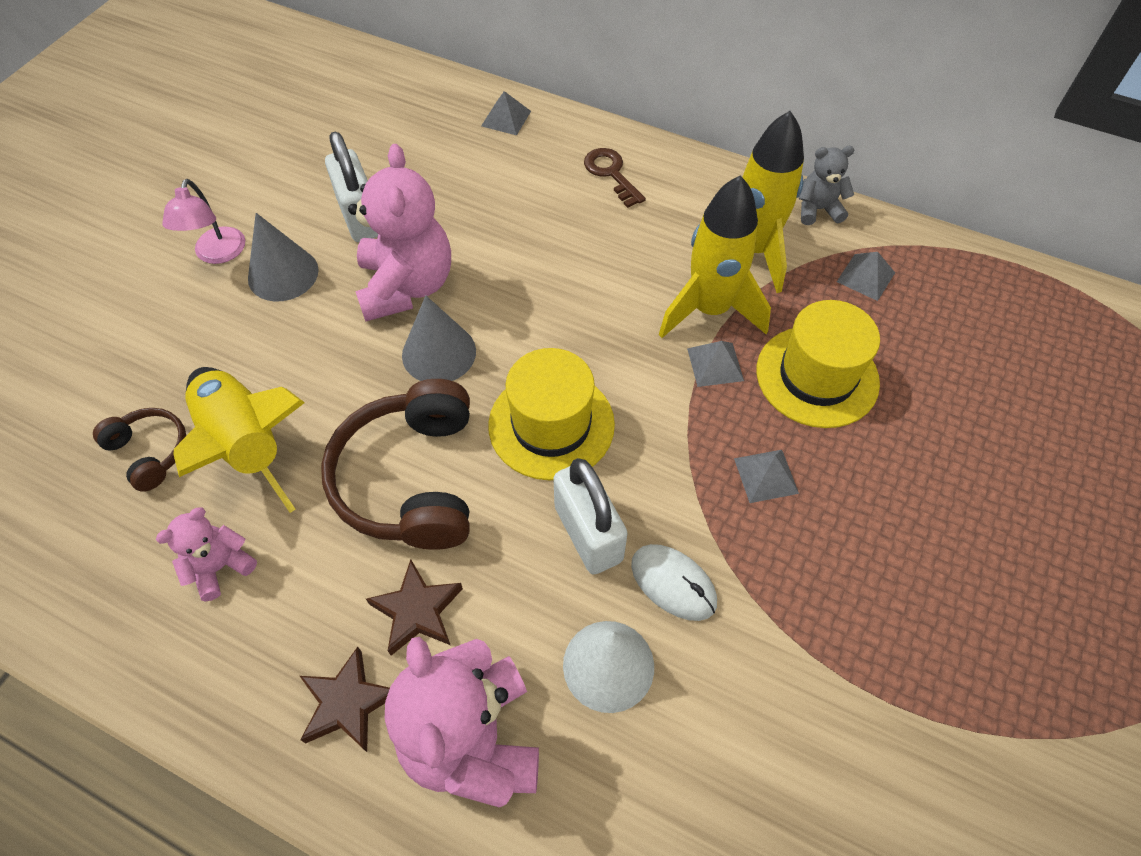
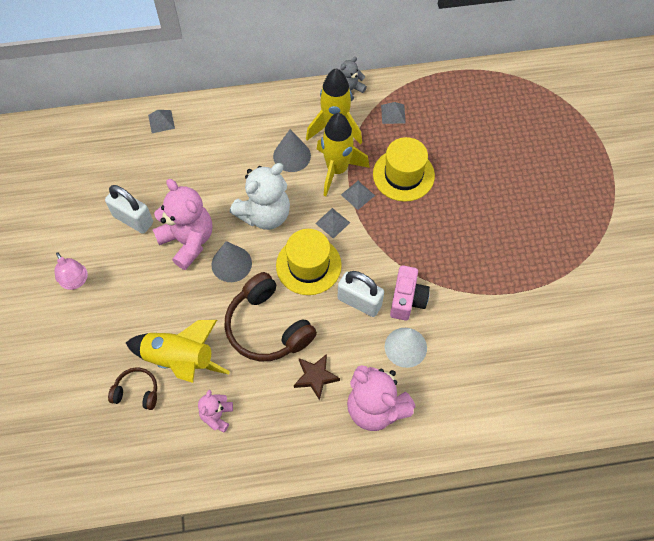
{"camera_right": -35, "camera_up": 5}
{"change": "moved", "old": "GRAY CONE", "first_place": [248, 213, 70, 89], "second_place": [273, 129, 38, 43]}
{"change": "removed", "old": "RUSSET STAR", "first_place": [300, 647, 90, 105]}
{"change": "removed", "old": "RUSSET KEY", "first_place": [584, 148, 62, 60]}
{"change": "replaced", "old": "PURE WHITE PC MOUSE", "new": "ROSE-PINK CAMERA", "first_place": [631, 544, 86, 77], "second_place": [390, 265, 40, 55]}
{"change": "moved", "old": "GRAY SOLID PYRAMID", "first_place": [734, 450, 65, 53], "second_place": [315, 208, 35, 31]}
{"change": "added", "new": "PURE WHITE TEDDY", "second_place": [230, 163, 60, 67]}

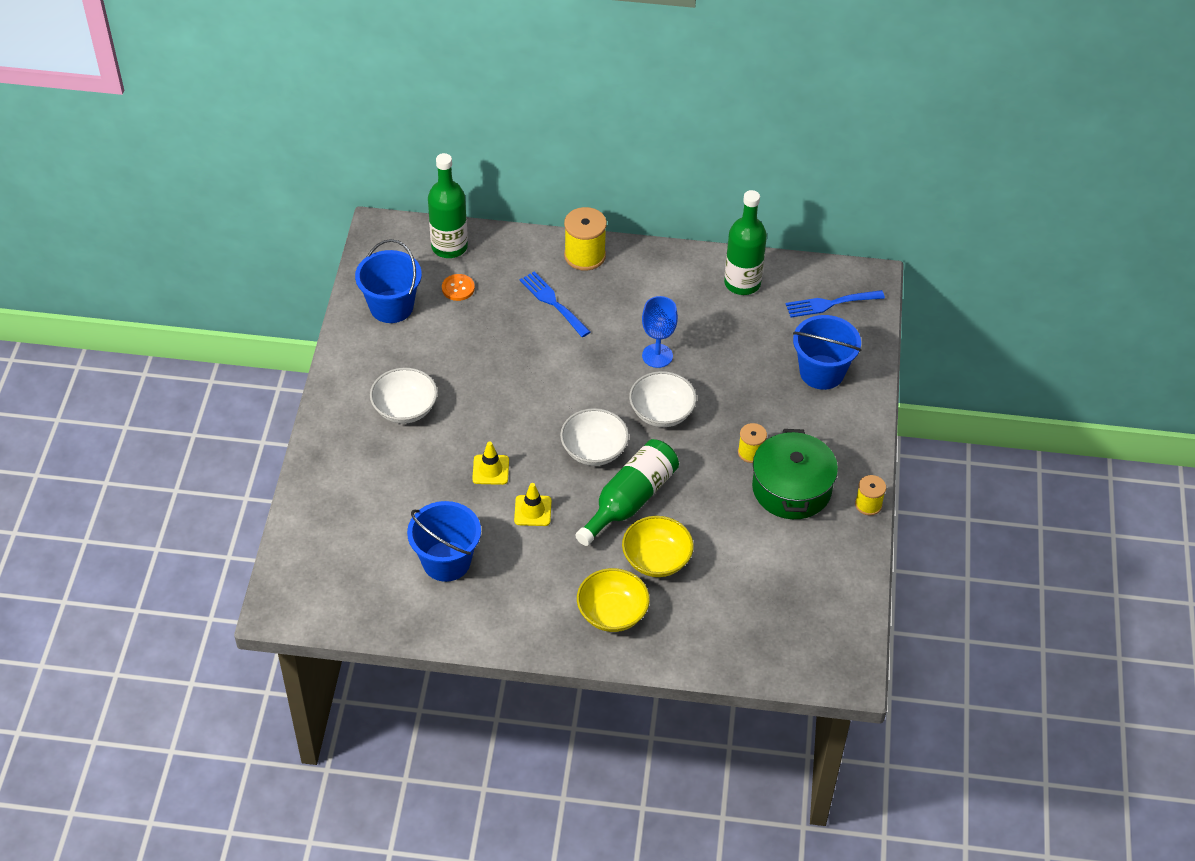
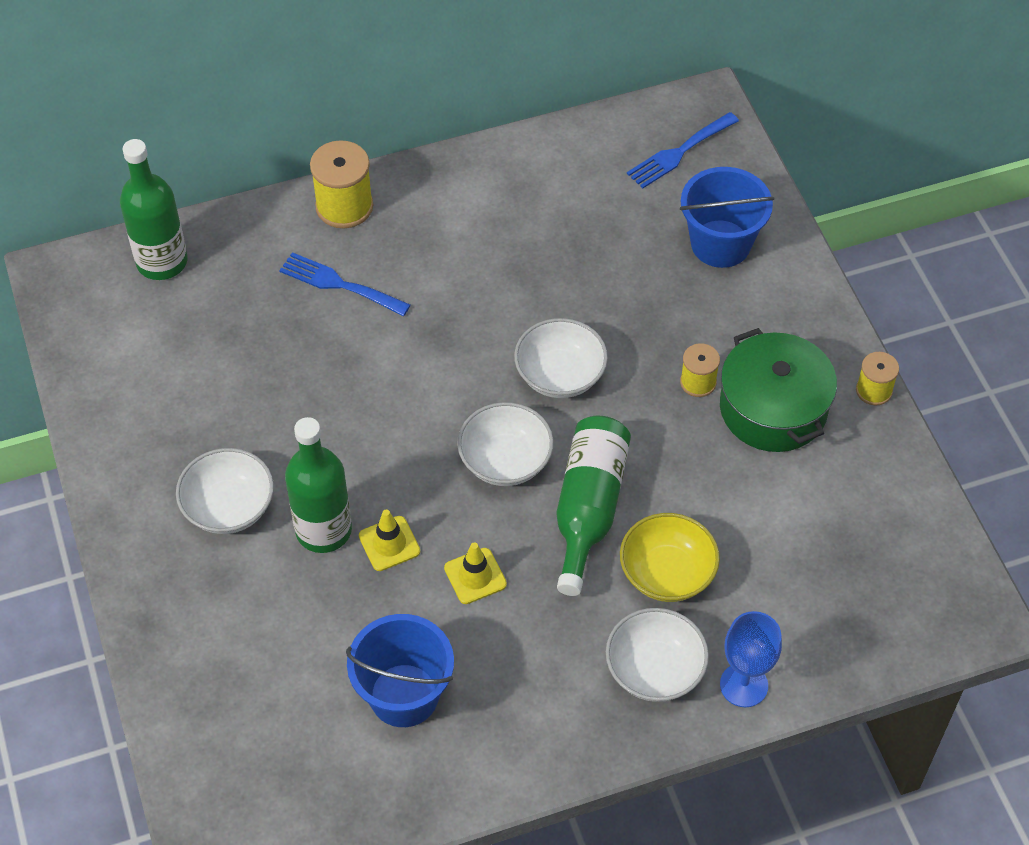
{"camera_right": -25, "camera_up": 5}
{"change": "removed", "old": "ROYAL BLUE PAIL", "first_place": [355, 239, 67, 84]}
{"change": "removed", "old": "BRIGHT ORANGE SEWING BUTTON", "first_place": [442, 274, 33, 27]}
{"change": "recoloured", "old": "YELLOW DEEP DISH", "new": "PURE WHITE DEEP DISH", "first_place": [577, 568, 73, 64], "second_place": [606, 608, 103, 94]}
{"change": "moved", "old": "ROYAL BLUE GOBLET", "first_place": [642, 296, 36, 72], "second_place": [720, 611, 62, 96]}
{"change": "moved", "old": "EMERALD BOTTLE", "first_place": [724, 190, 43, 105], "second_place": [285, 417, 67, 136]}

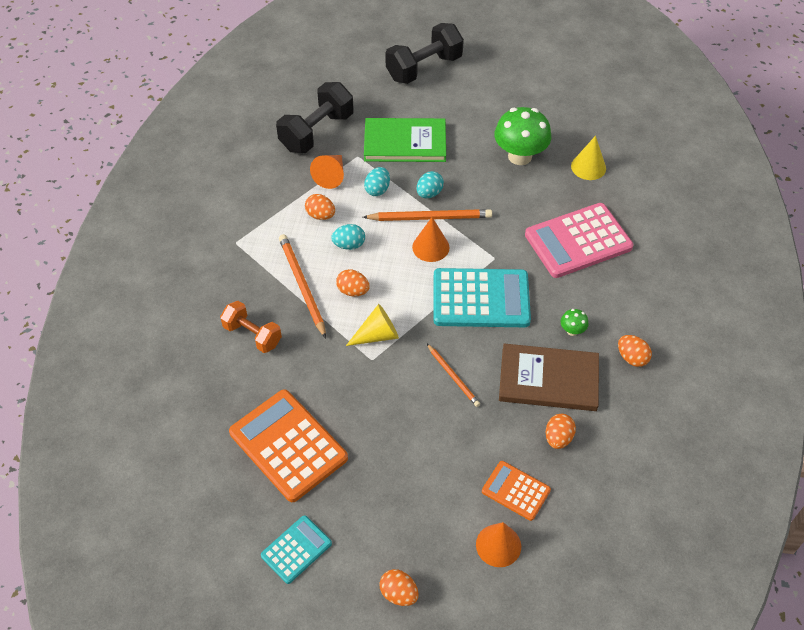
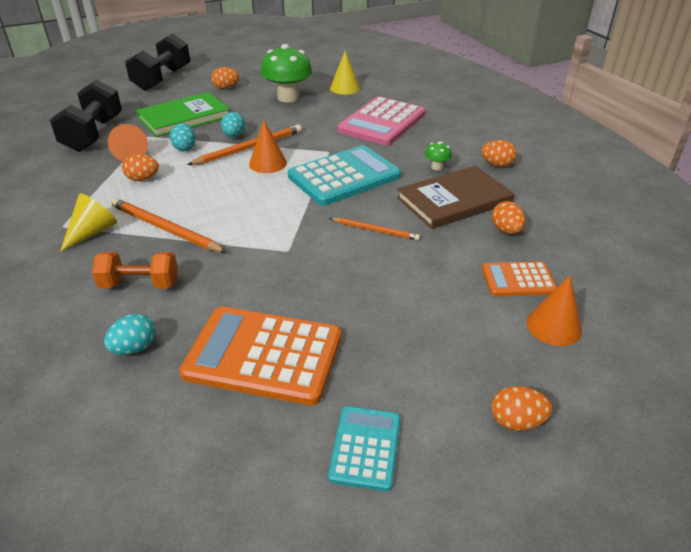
{"camera_right": -35, "camera_up": -15}
{"change": "moved", "old": "TEAL EGG SHAPE", "first_place": [331, 224, 34, 26], "second_place": [104, 314, 52, 41]}
{"change": "moved", "old": "BRIGHT ORANGE EGG SHAPE", "first_place": [336, 269, 34, 28], "second_place": [211, 67, 28, 22]}
{"change": "moved", "old": "YELLOW CONE", "first_place": [346, 304, 53, 42], "second_place": [60, 193, 57, 59]}

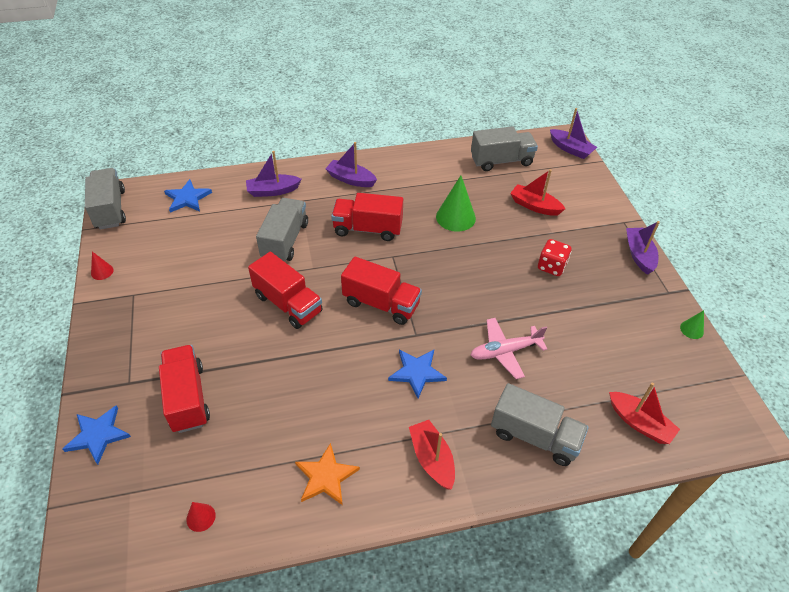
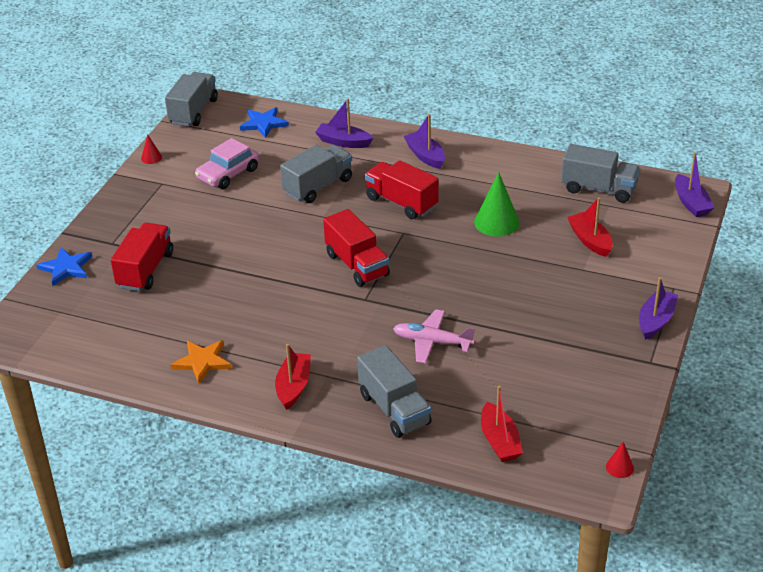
{"camera_right": 35, "camera_up": -10}
{"change": "moved", "old": "RED CONE", "first_place": [186, 502, 30, 30], "second_place": [606, 442, 28, 36]}
{"change": "removed", "old": "RED TOY TRUCK", "first_place": [248, 252, 75, 77]}
{"change": "removed", "old": "ROYAL BLUE STAR", "first_place": [388, 349, 59, 49]}
{"change": "removed", "old": "RED DIE", "first_place": [538, 239, 33, 37]}
{"change": "removed", "old": "EMERALD CONE", "first_place": [680, 310, 24, 29]}
{"change": "added", "new": "ROSE-PINK TOY CAR", "second_place": [195, 138, 64, 51]}

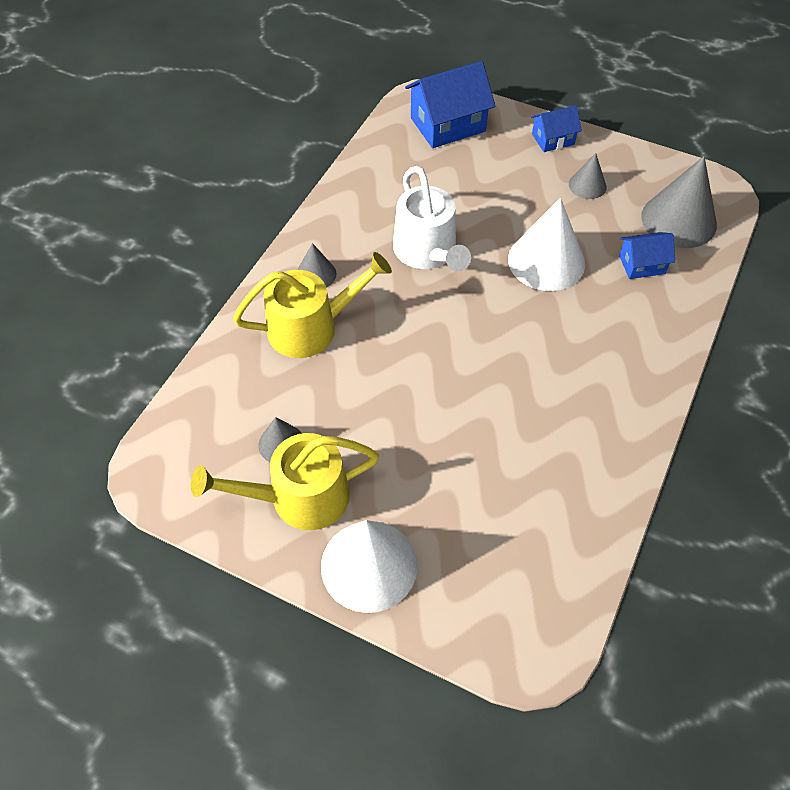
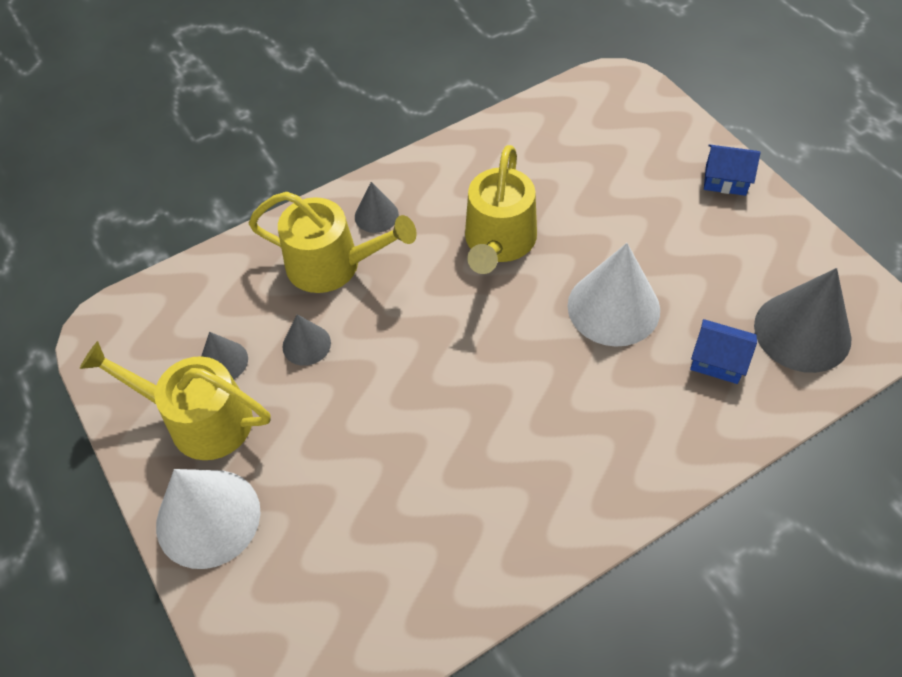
{"camera_right": 35, "camera_up": 0}
{"change": "recoloured", "old": "PURE WHITE SPRINKLING CAN", "new": "YELLOW SPRINKLING CAN", "first_place": [393, 166, 78, 106], "second_place": [465, 145, 72, 129]}
{"change": "removed", "old": "ROYAL BLUE COTTAGE", "first_place": [405, 61, 90, 87]}
{"change": "moved", "old": "GRAY CONE", "first_place": [569, 153, 37, 46], "second_place": [282, 314, 49, 52]}

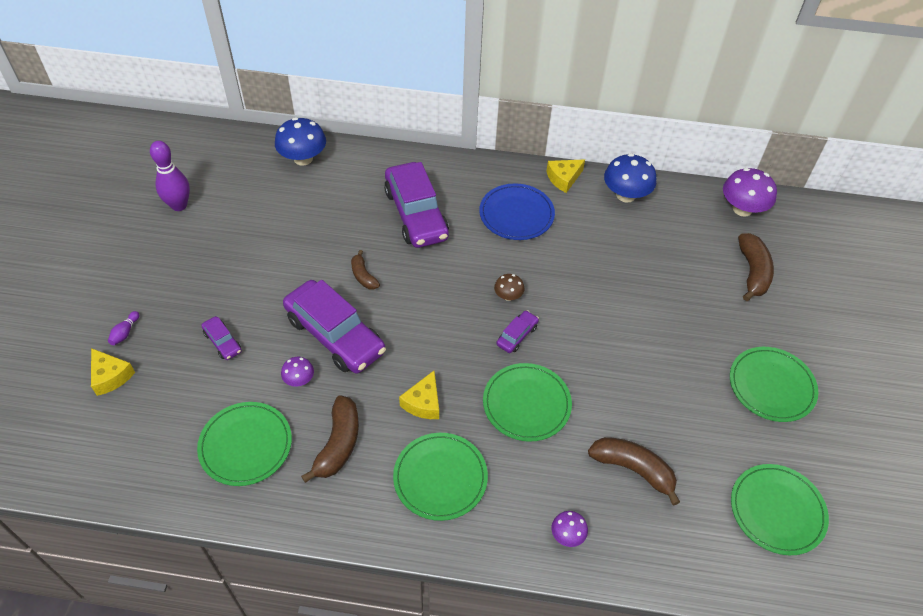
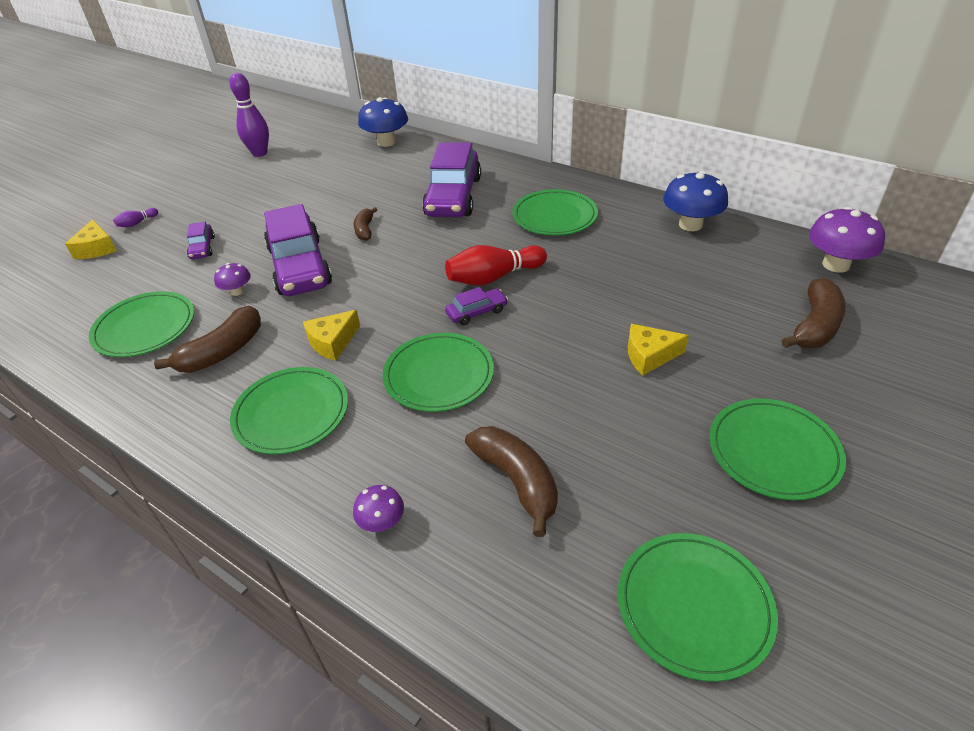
{"camera_right": 30, "camera_up": -10}
{"change": "recoloured", "old": "ROYAL BLUE PLATE", "new": "EMERALD PLATE", "first_place": [479, 183, 76, 57], "second_place": [512, 189, 86, 47]}
{"change": "replaced", "old": "RUSSET TOADSTOOL", "new": "RED SKITTLE", "first_place": [494, 274, 31, 27], "second_place": [445, 245, 102, 41]}
{"change": "moved", "old": "YELLOW CHEESE", "first_place": [546, 159, 39, 34], "second_place": [628, 324, 61, 51]}

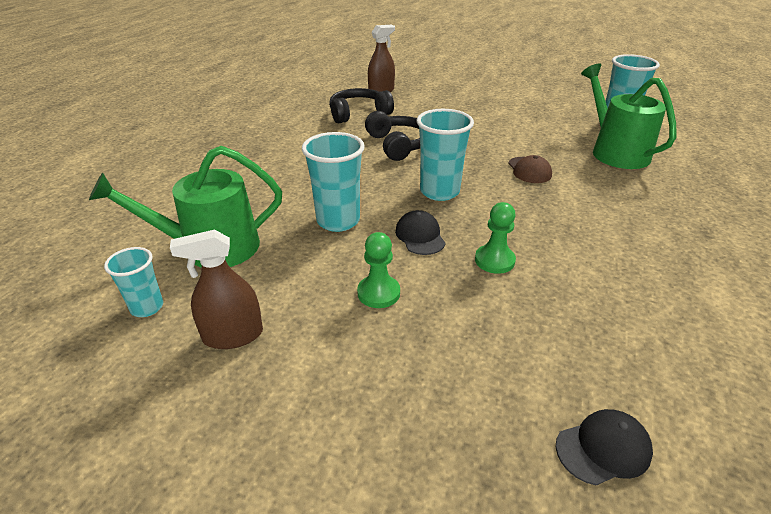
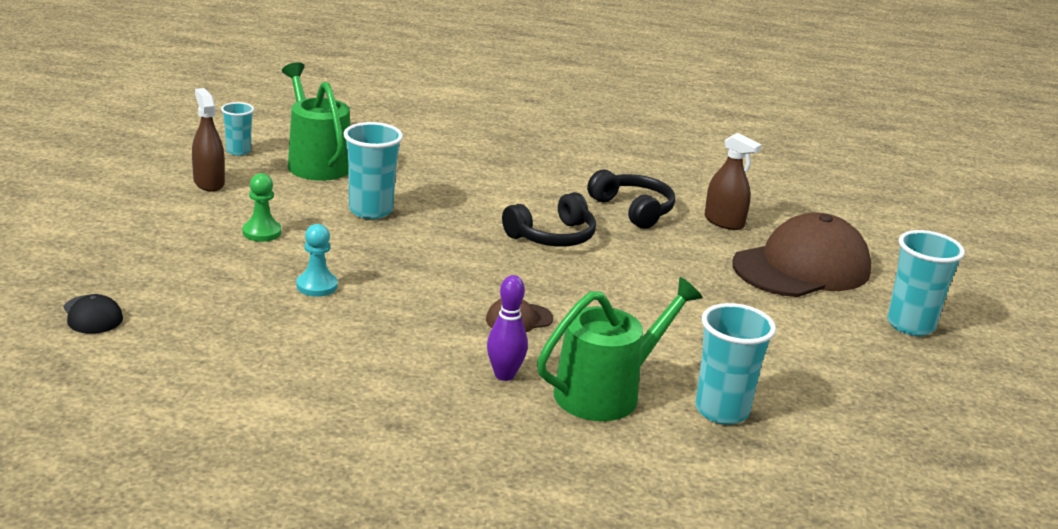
{"camera_right": 75, "camera_up": -10}
{"change": "removed", "old": "EBONY BASEBALL CAP", "first_place": [395, 210, 51, 45]}
{"change": "moved", "old": "TEAL CUP", "first_place": [417, 109, 57, 92], "second_place": [887, 230, 78, 106]}
{"change": "recoloured", "old": "EMERALD PAWN", "new": "TEAL PAWN", "first_place": [475, 202, 41, 72], "second_place": [297, 224, 41, 73]}
{"change": "added", "new": "PURPLE SKITTLE", "second_place": [487, 275, 41, 106]}
{"change": "added", "new": "RUSSET BASEBALL CAP", "second_place": [732, 213, 139, 84]}

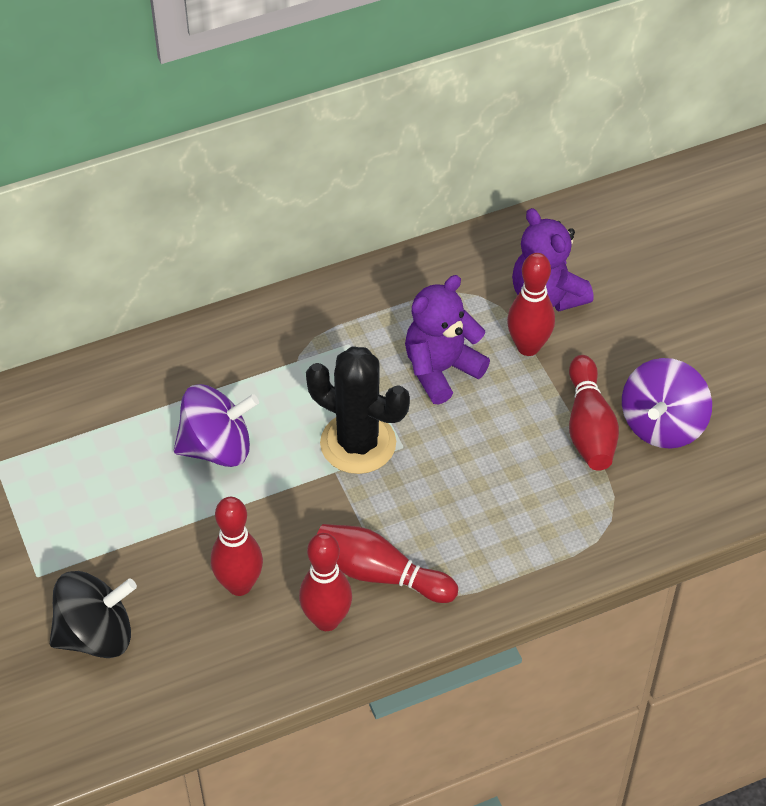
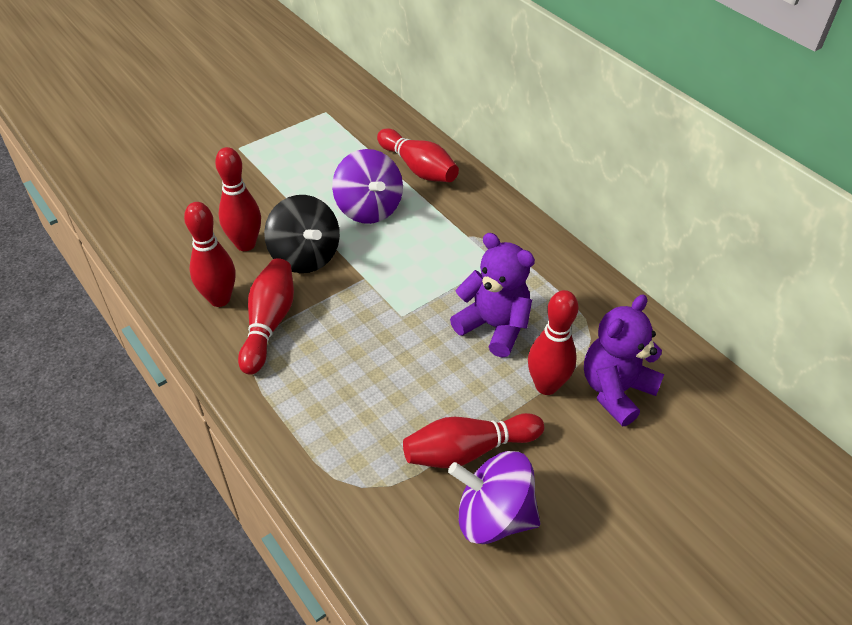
{"camera_right": 75, "camera_up": -5}
{"change": "moved", "old": "EBONY WHIRLIGIG", "first_place": [50, 571, 87, 87], "second_place": [264, 195, 76, 78]}
{"change": "removed", "old": "EBONY PRICKLY PLANT", "first_place": [306, 346, 104, 128]}
{"change": "added", "new": "RED SKITTLE", "second_place": [377, 128, 82, 54]}

